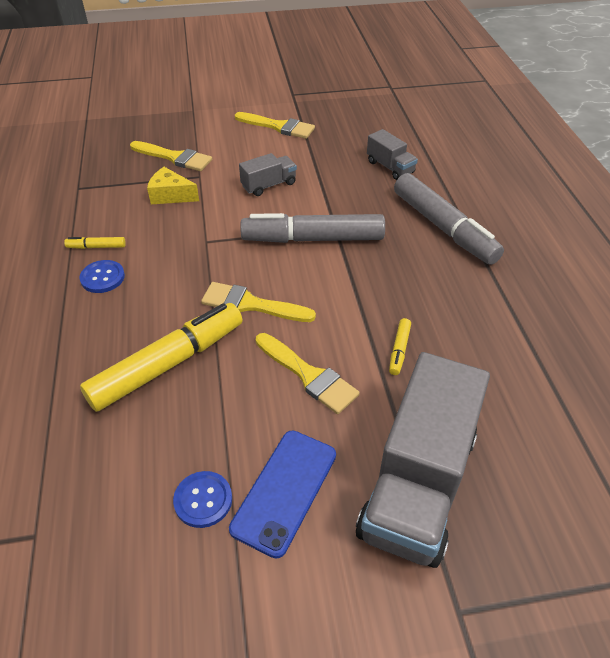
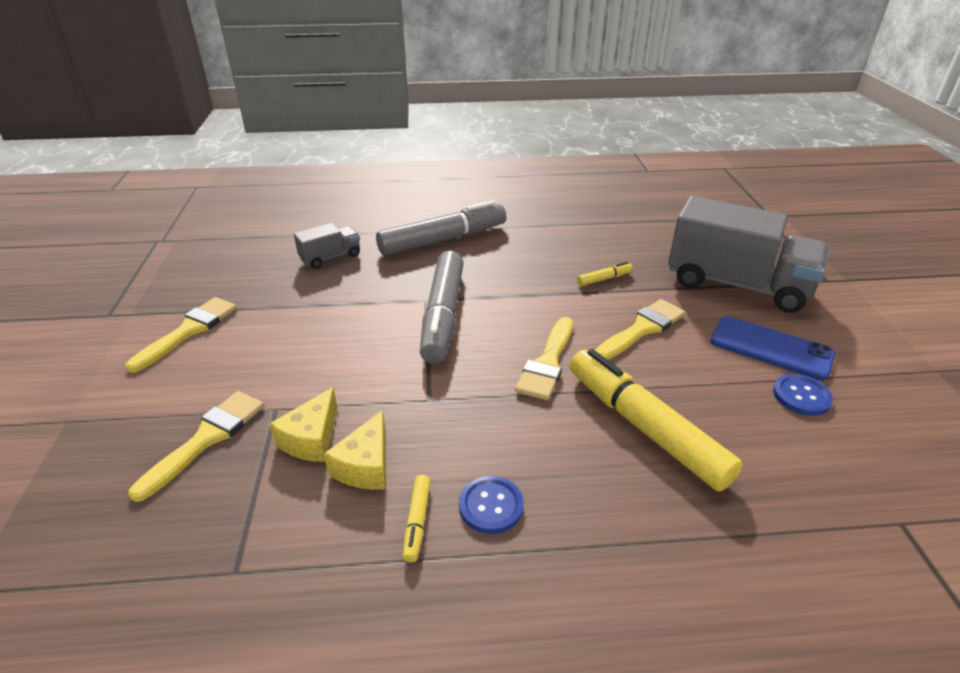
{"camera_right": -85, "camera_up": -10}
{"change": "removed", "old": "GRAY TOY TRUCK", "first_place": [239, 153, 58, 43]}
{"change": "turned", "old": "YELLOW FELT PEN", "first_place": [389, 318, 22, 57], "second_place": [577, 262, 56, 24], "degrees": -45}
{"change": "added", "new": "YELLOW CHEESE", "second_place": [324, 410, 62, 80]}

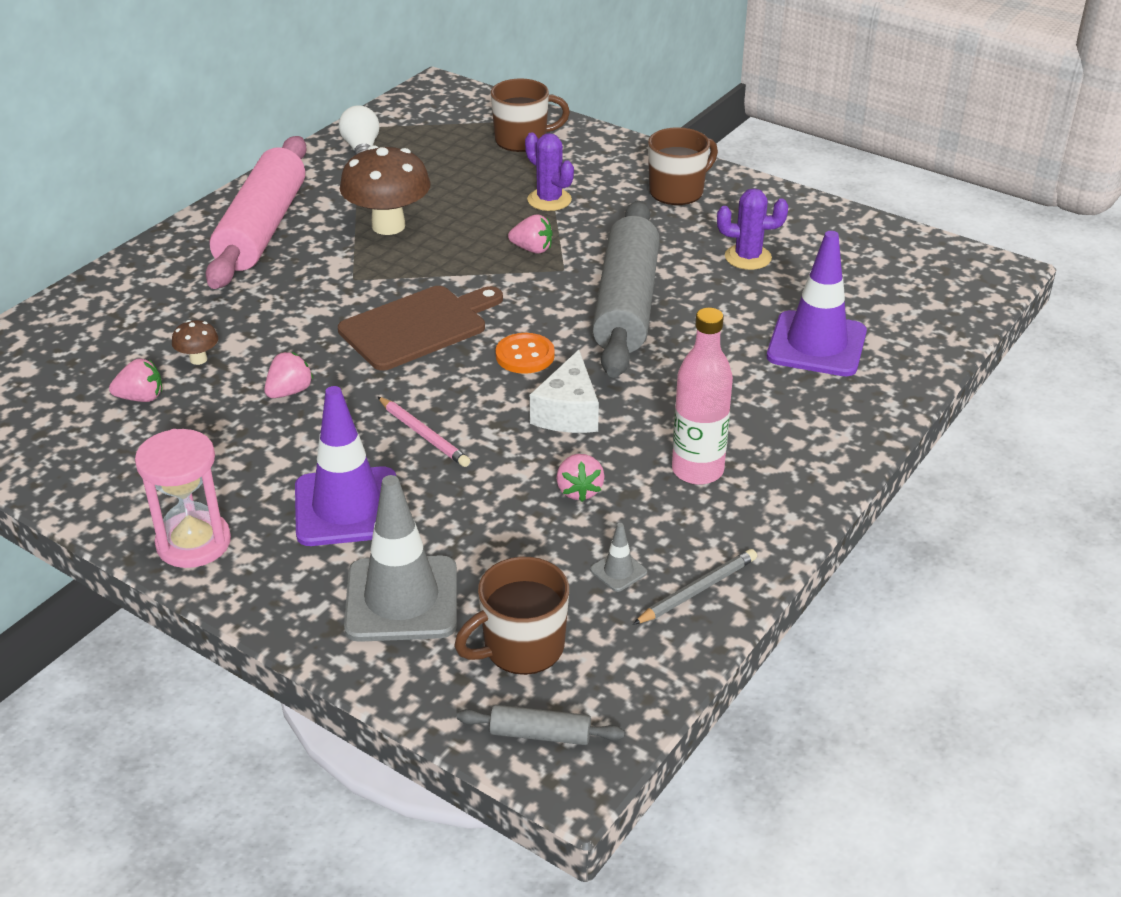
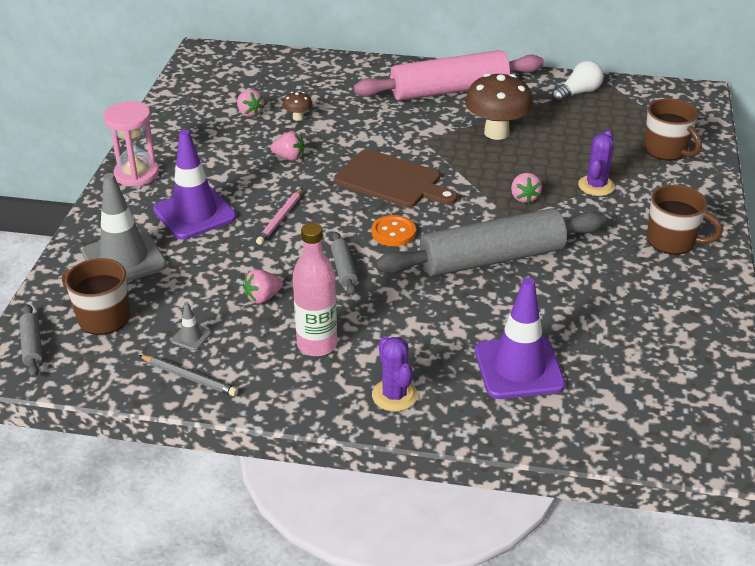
{"camera_right": 65, "camera_up": 0}
{"change": "replaced", "old": "PURE WHITE CHEESE", "new": "GRAY PASTRY ROLLER", "first_place": [529, 350, 70, 83], "second_place": [331, 232, 27, 63]}
{"change": "moved", "old": "PURPLE PRICKLY PLANT", "first_place": [717, 188, 71, 82], "second_place": [372, 336, 46, 75]}

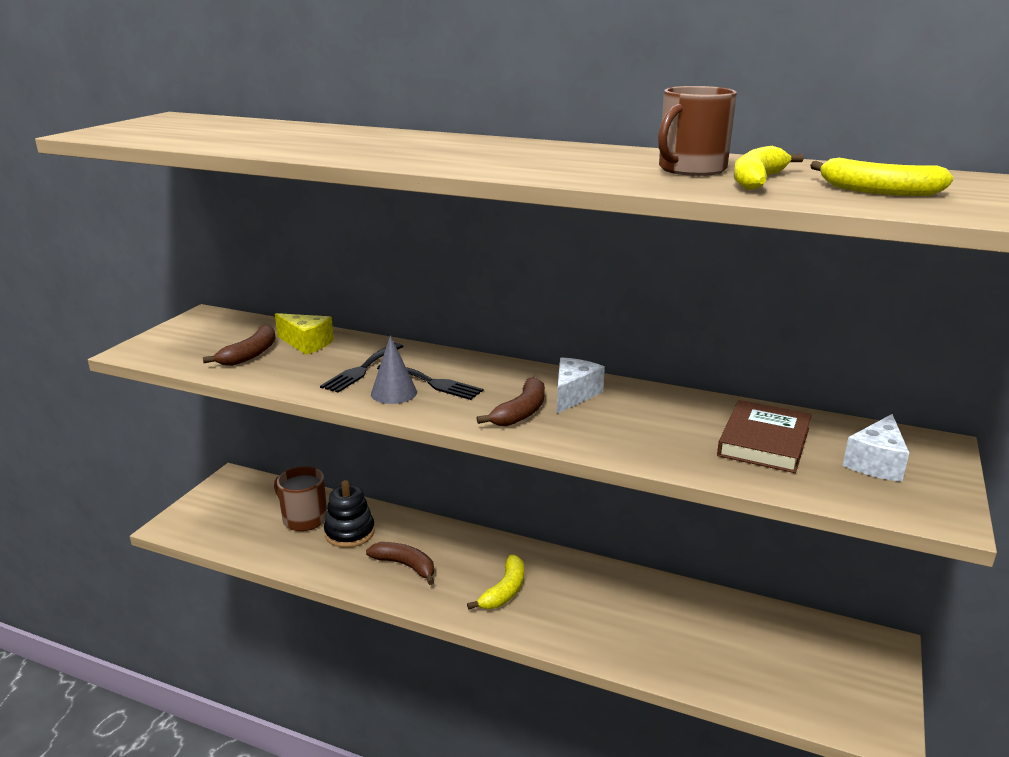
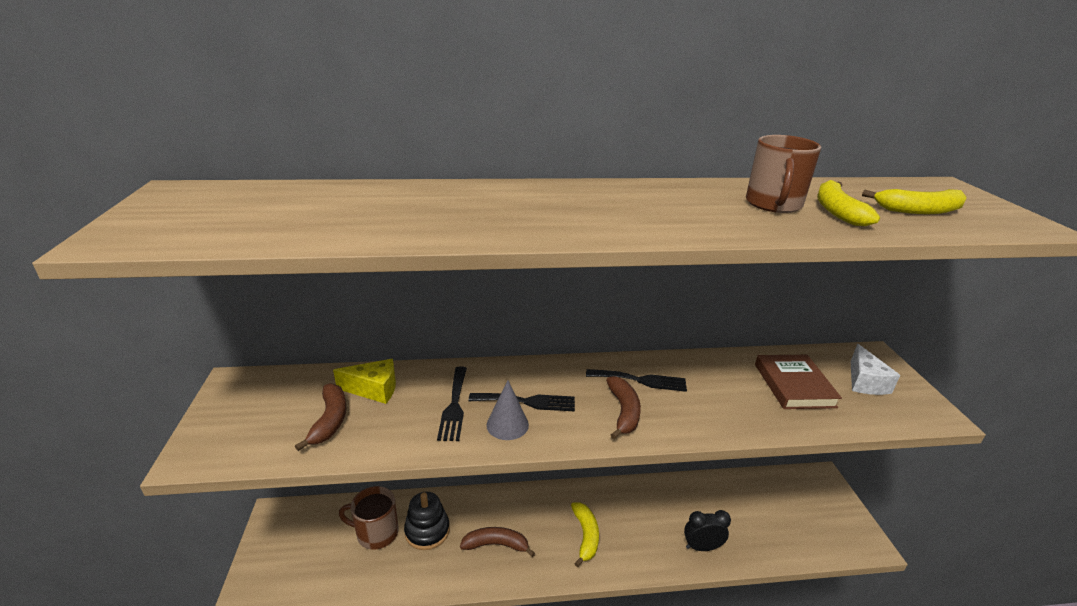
{"camera_right": -30, "camera_up": 5}
{"change": "replaced", "old": "PURE WHITE CHEESE", "new": "EBONY FORK", "first_place": [557, 357, 48, 57], "second_place": [586, 369, 101, 23]}
{"change": "added", "new": "EBONY BEDSIDE CLOCK", "second_place": [684, 510, 47, 41]}

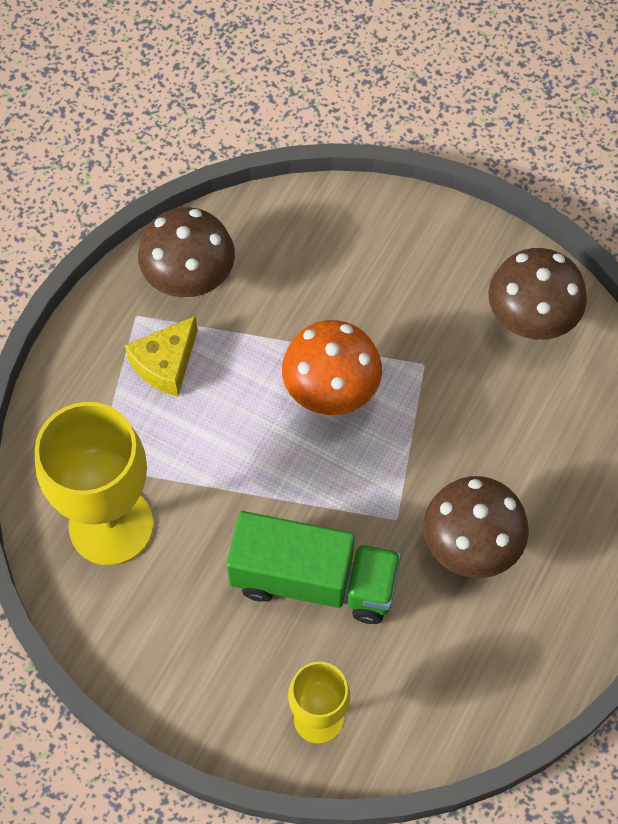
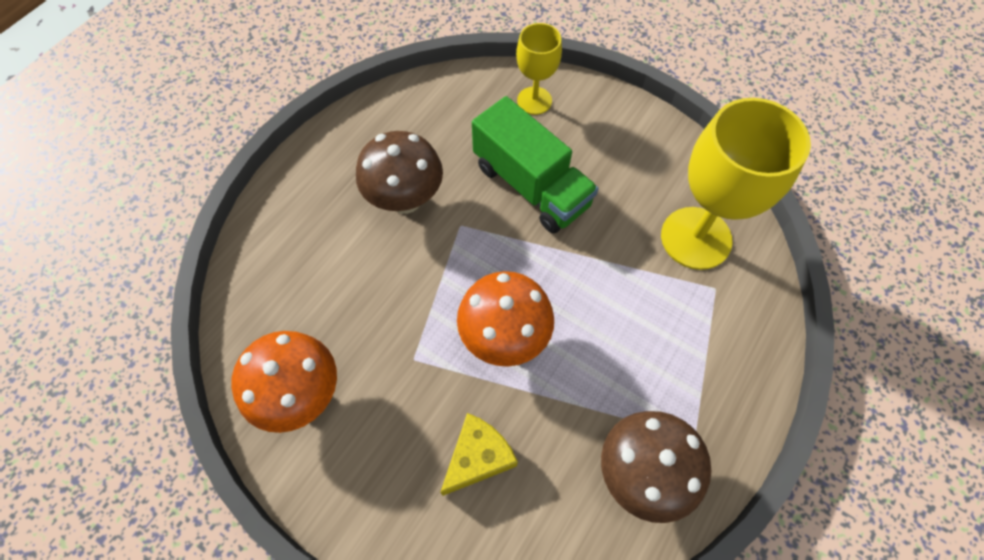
{"camera_right": -175, "camera_up": 0}
{"change": "moved", "old": "YELLOW CHEESE", "first_place": [125, 316, 73, 81], "second_place": [440, 413, 78, 83]}
{"change": "turned", "old": "EMERALD TOY TRUCK", "first_place": [226, 511, 175, 113], "second_place": [472, 96, 126, 137], "degrees": -150}
{"change": "recoloured", "old": "RUSSET TOADSTOOL", "new": "BRIGHT ORANGE TOADSTOOL", "first_place": [488, 248, 99, 92], "second_place": [231, 331, 106, 102]}

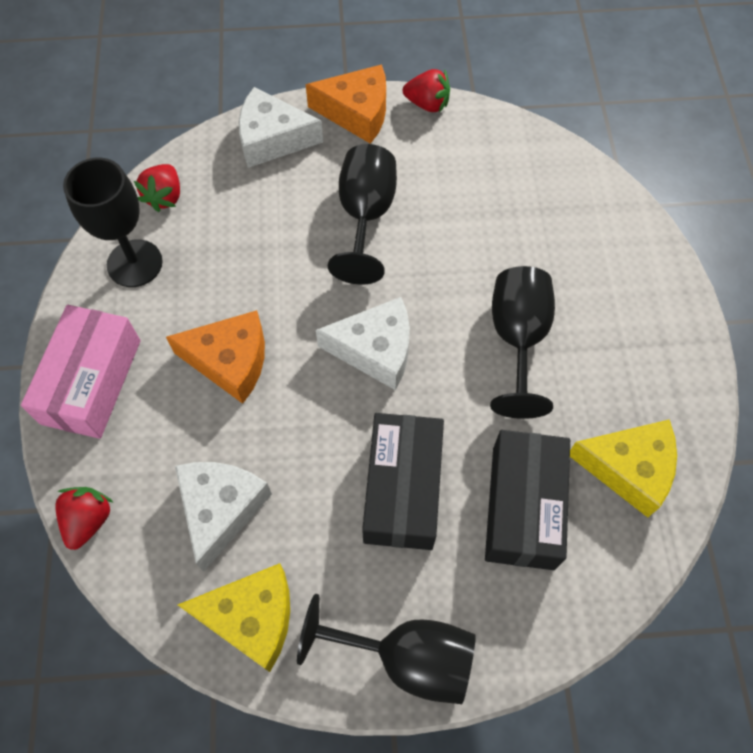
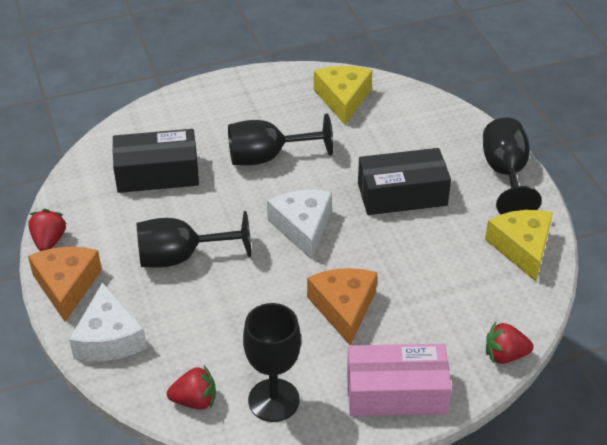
{"camera_right": -105, "camera_up": -20}
{"change": "removed", "old": "PURE WHITE CHEESE", "first_place": [175, 462, 97, 109]}
{"change": "moved", "old": "EBONY BOX", "first_place": [485, 430, 85, 140], "second_place": [113, 129, 86, 64]}

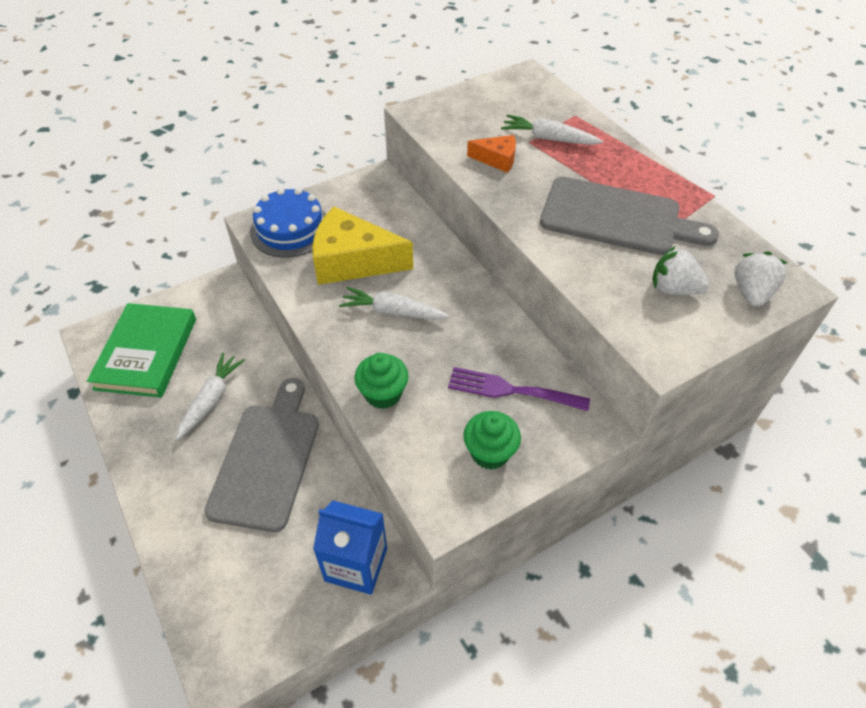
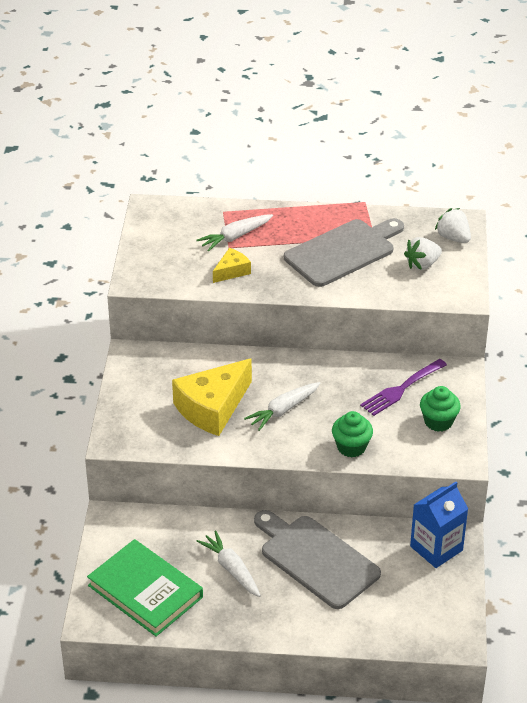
{"camera_right": -55, "camera_up": -10}
{"change": "removed", "old": "ROYAL BLUE LAYER CAKE", "first_place": [250, 188, 76, 69]}
{"change": "recoloured", "old": "BRIGHT ORANGE CHEESE", "new": "YELLOW CHEESE", "first_place": [467, 135, 49, 38], "second_place": [213, 248, 38, 35]}

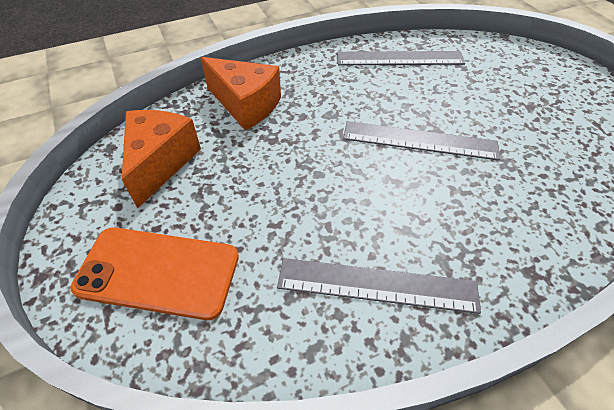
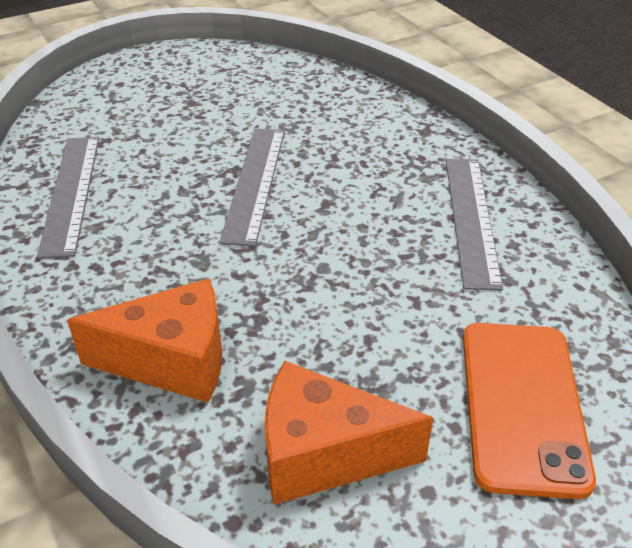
{"camera_right": -95, "camera_up": -10}
{"change": "turned", "old": "BRIGHT ORANGE CHEESE", "first_place": [200, 57, 81, 73], "second_place": [67, 278, 155, 125], "degrees": 60}

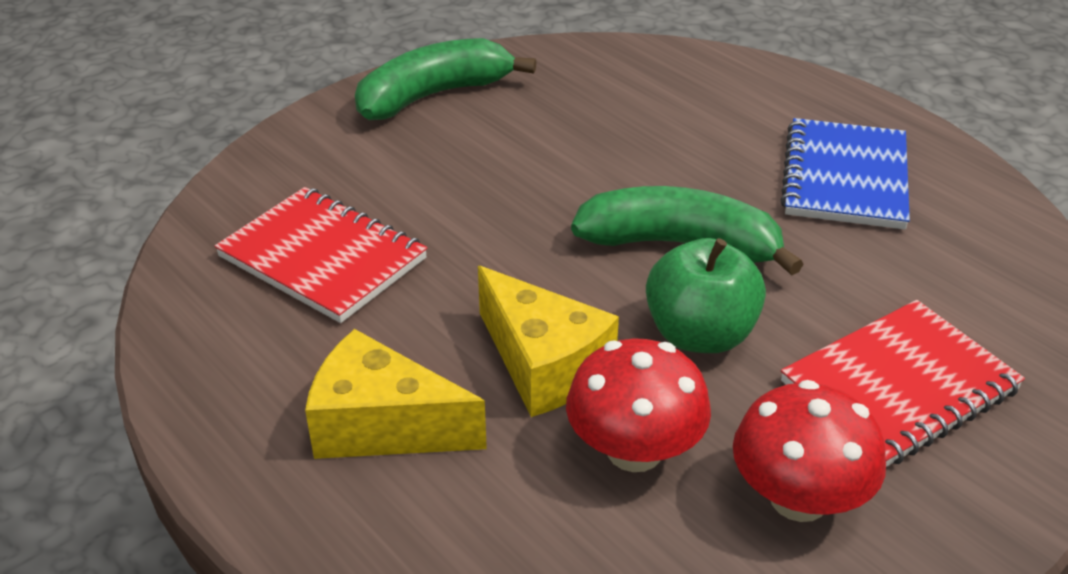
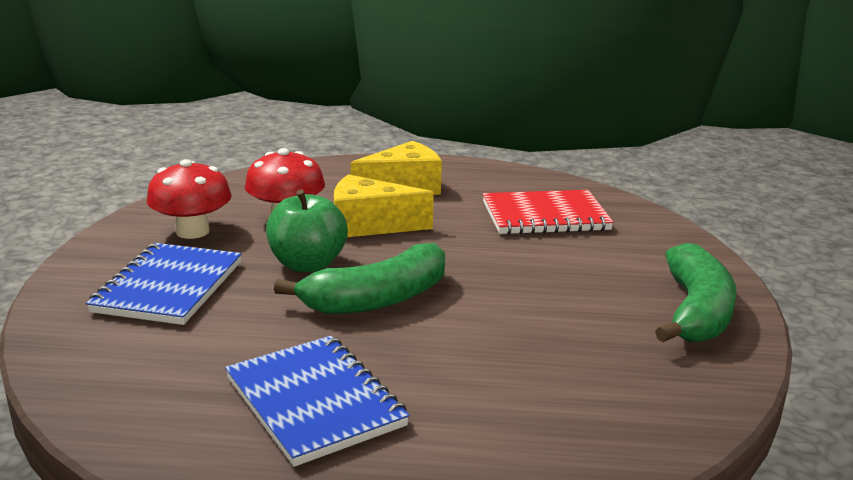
{"camera_right": 135, "camera_up": -15}
{"change": "recoloured", "old": "RED NOTEPAD", "new": "ROYAL BLUE NOTEPAD", "first_place": [781, 300, 244, 167], "second_place": [86, 243, 155, 82]}

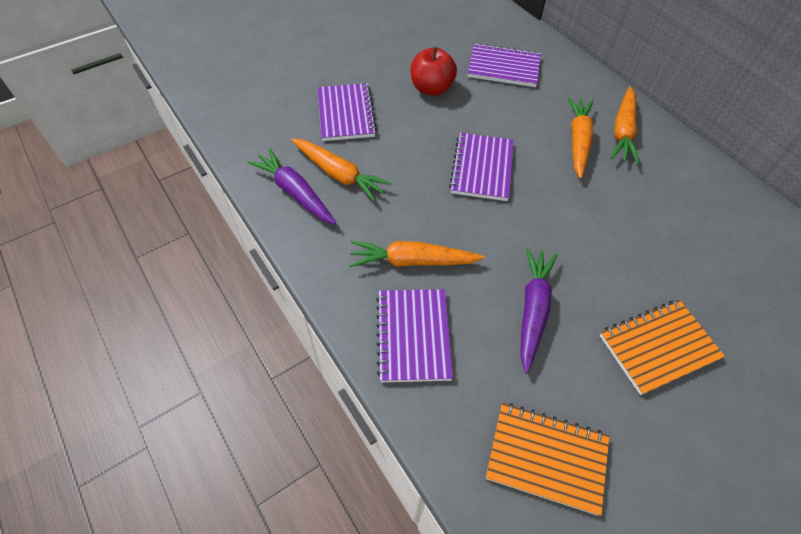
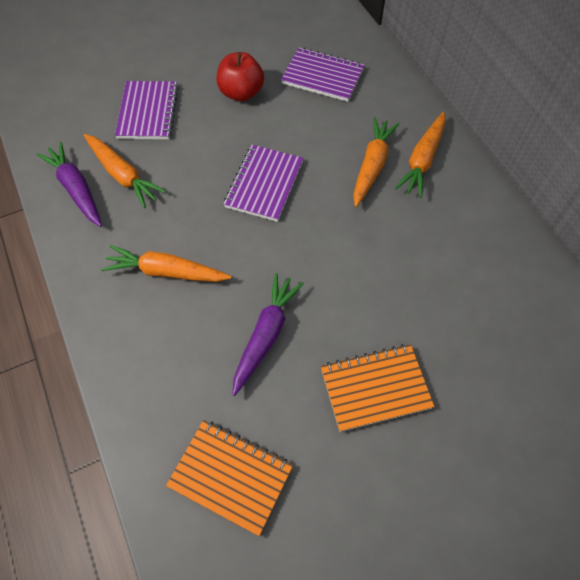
{"camera_right": 10, "camera_up": 5}
{"change": "removed", "old": "PURPLE NOTEPAD", "first_place": [376, 289, 77, 93]}

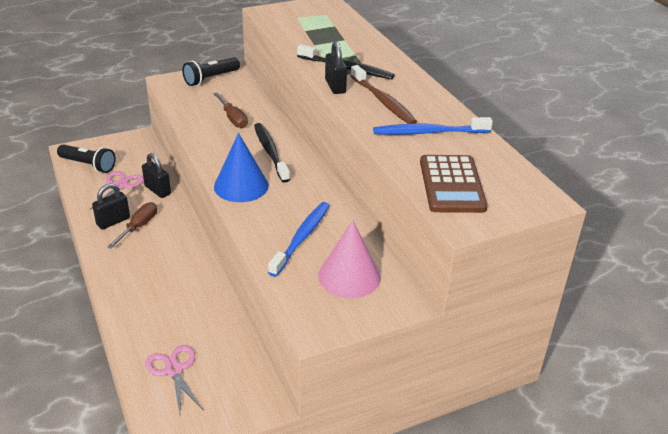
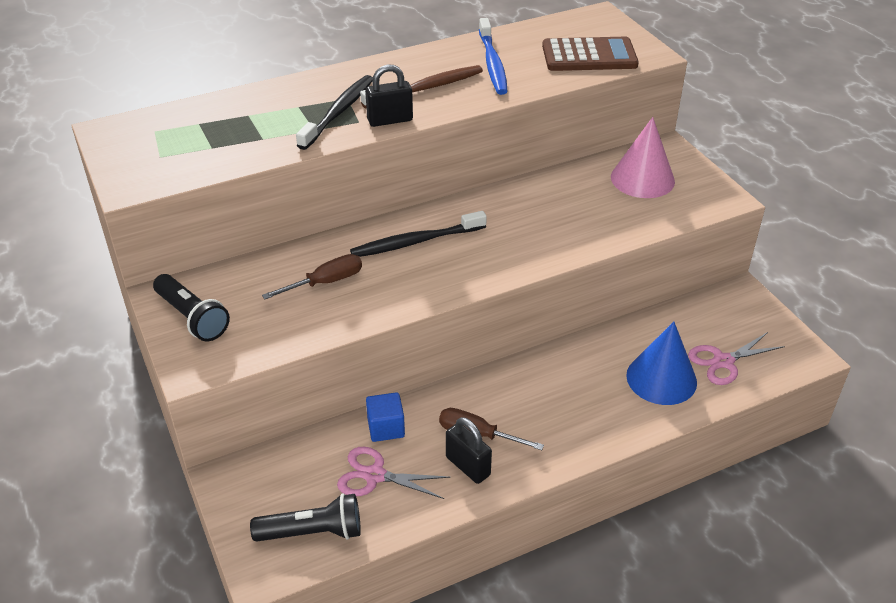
{"camera_right": -90, "camera_up": 5}
{"change": "turned", "old": "EBONY POCKET TORCH", "first_place": [57, 145, 59, 28], "second_place": [250, 493, 111, 49], "degrees": 60}
{"change": "replaced", "old": "EBONY LOCK", "new": "ROYAL BLUE CUBE", "first_place": [142, 153, 29, 45], "second_place": [366, 392, 39, 50]}
{"change": "moved", "old": "ROYAL BLUE CONE", "first_place": [214, 133, 55, 69], "second_place": [626, 321, 71, 84]}
{"change": "removed", "old": "ROYAL BLUE DENTAL BRUSH", "first_place": [268, 202, 62, 75]}

